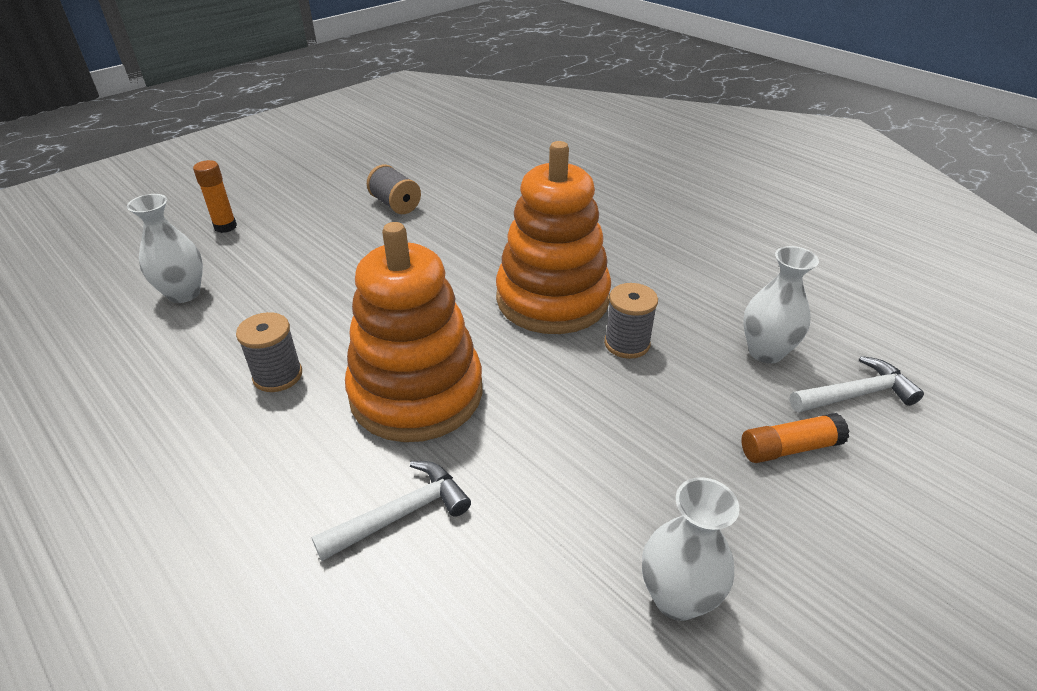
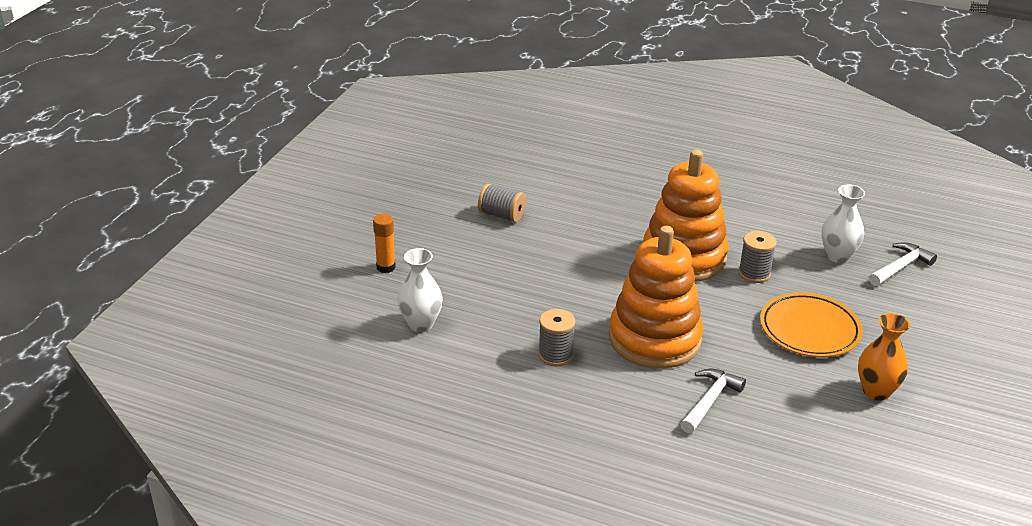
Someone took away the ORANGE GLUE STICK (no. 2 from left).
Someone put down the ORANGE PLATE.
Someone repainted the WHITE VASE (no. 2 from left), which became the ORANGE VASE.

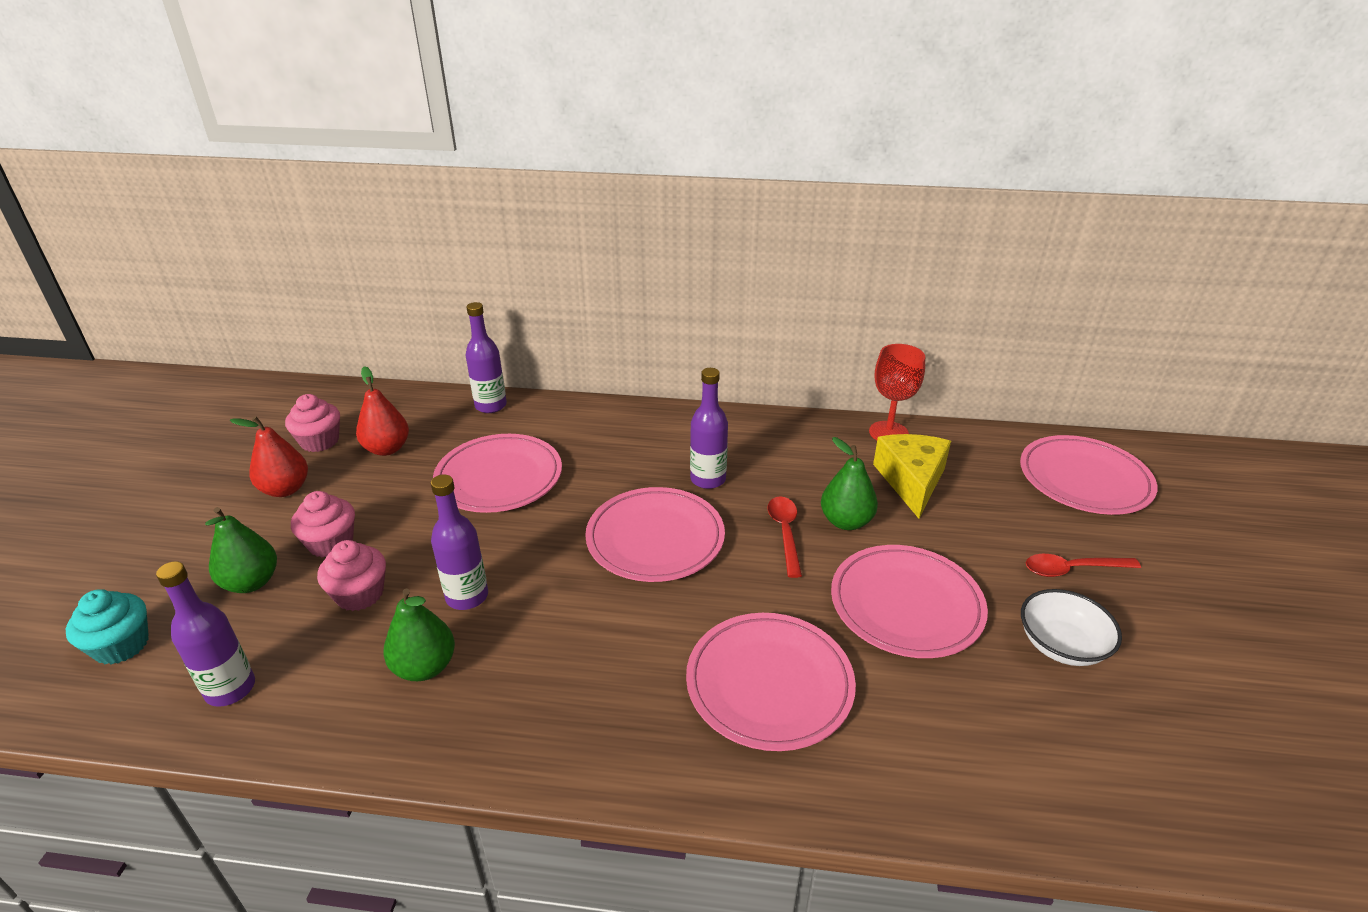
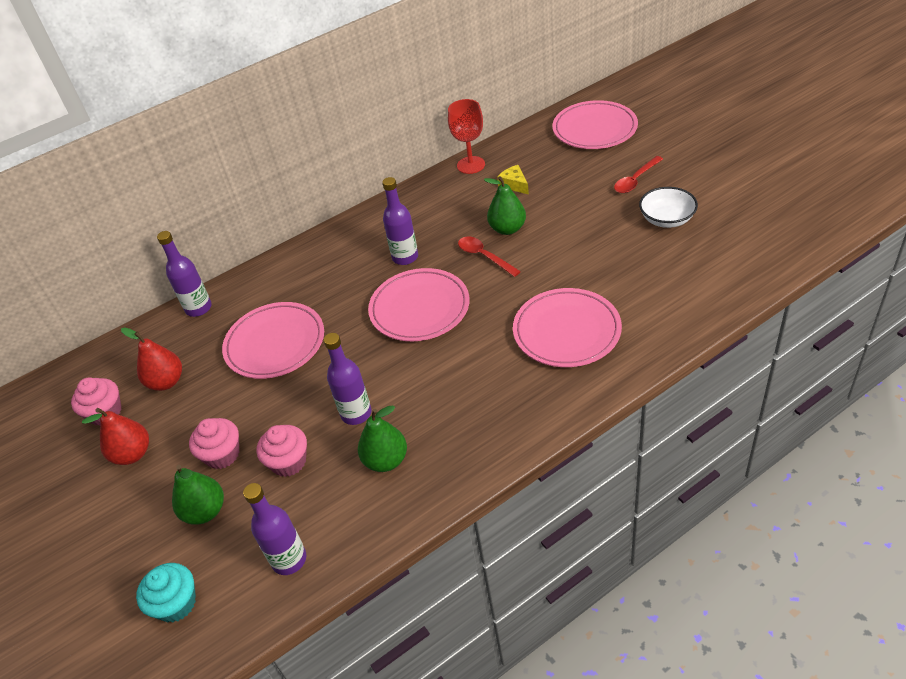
Someone took away the PINK PLATE (no. 4 from left).
Someone scaled the YELLOW CHEESE by 0.53.

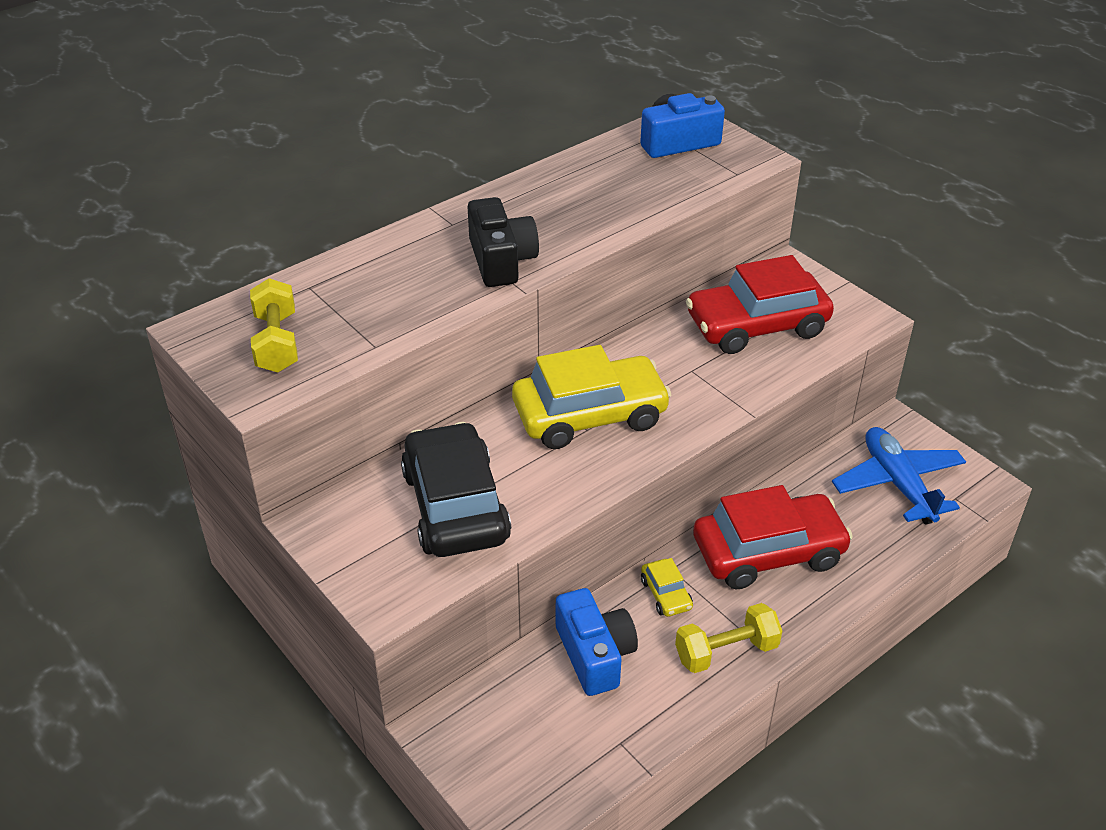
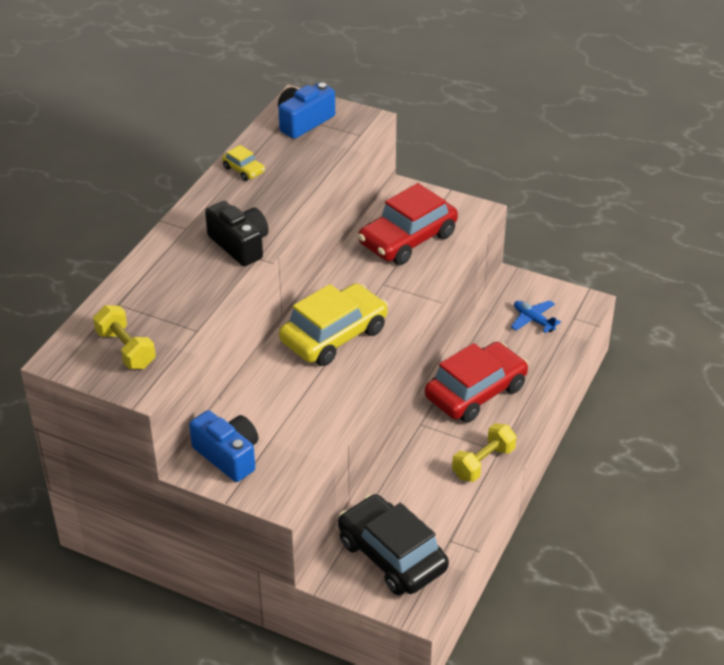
Someone carried the BLACK CAR.
Someone carried the BLUE CAMERA (no. 1 from left).
Someone carried the YELLOW CAR (no. 2 from left in the first image).
Someone scaled the BLUE PLANE by 0.57.

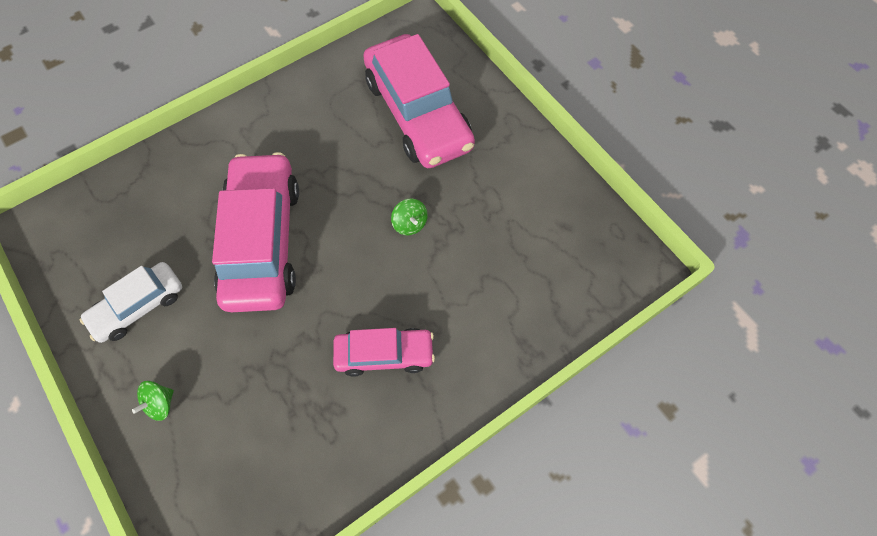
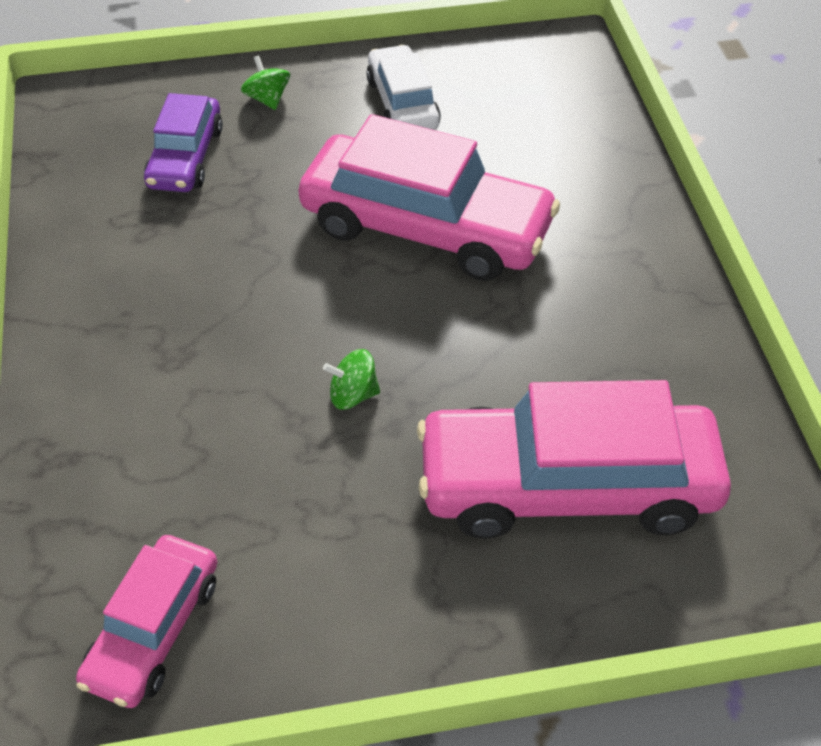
Someone put down the PURPLE CAR.
Someone carried the PINK CAR (no. 2 from left in the first image).

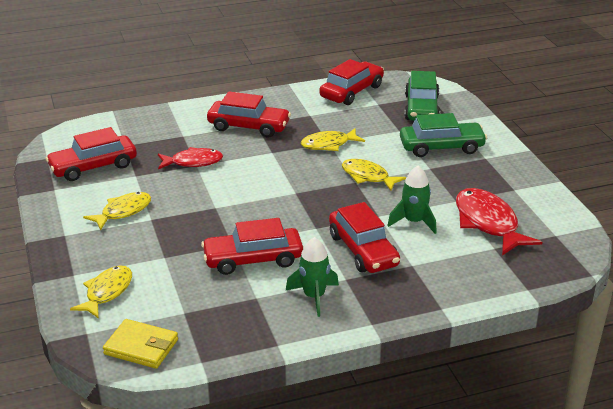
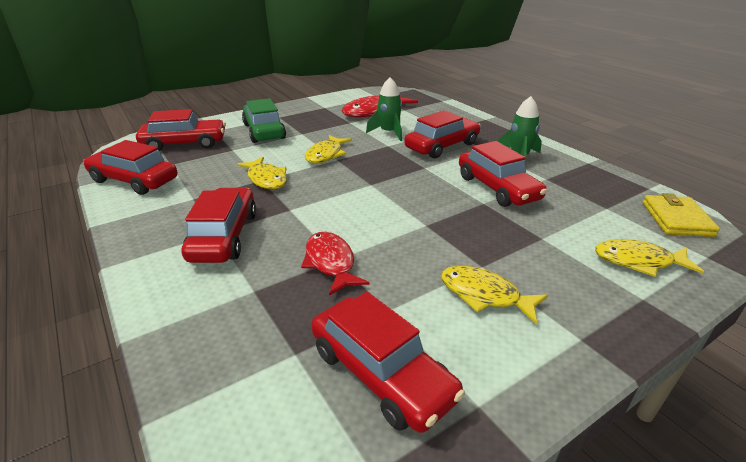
Someone repainted the GREEN CAR (no. 1 from left), which became the RED CAR (no. 2 from left).

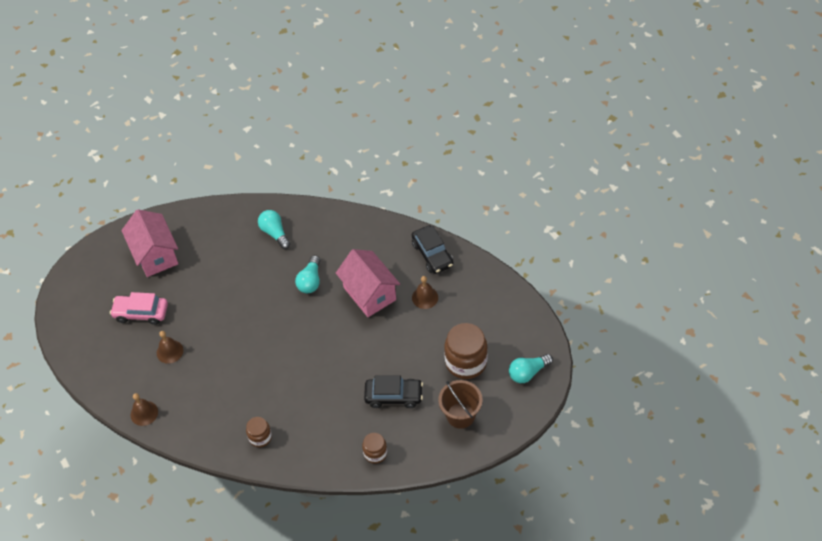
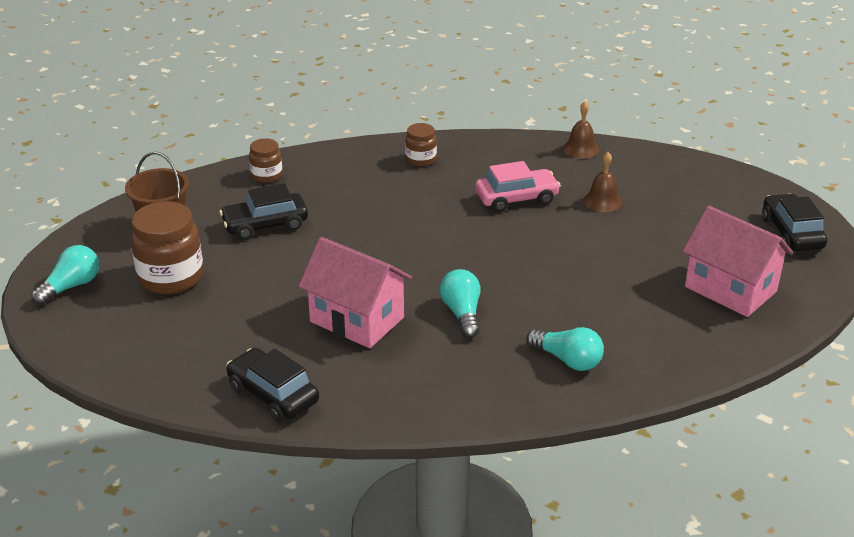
Someone took away the BROWN BELL (no. 3 from left).
Someone put down the BLACK CAR (no. 3 from left).
Someone carried the PINK CAR.

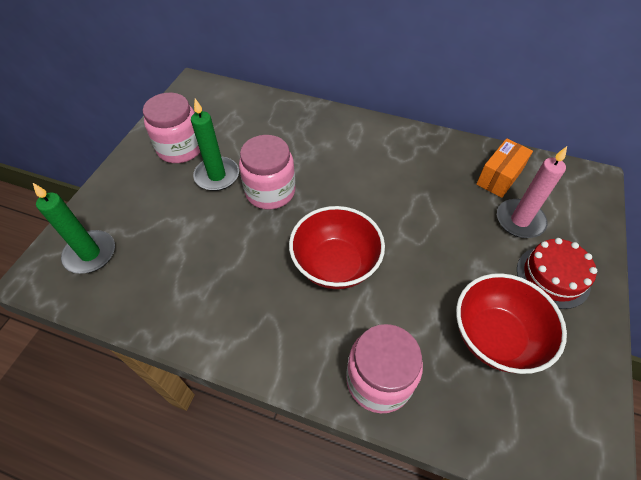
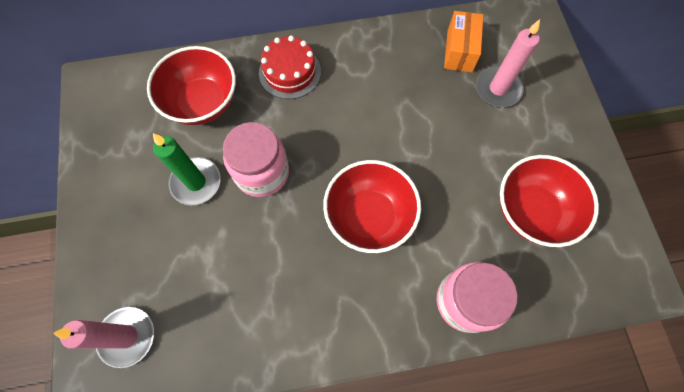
Someone took away the PINK JAR (no. 1 from left).
Someone put down the RED BOWL (no. 1 from left).
Someone carried the RED CAKE.
Someone repainted the GREEN CANDLE (no. 1 from left), which became the PINK CANDLE (no. 1 from left).

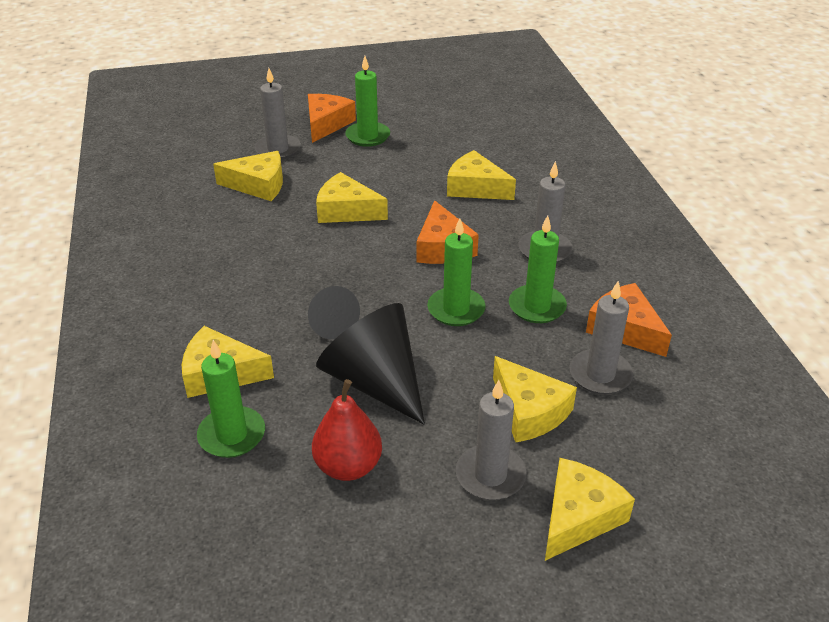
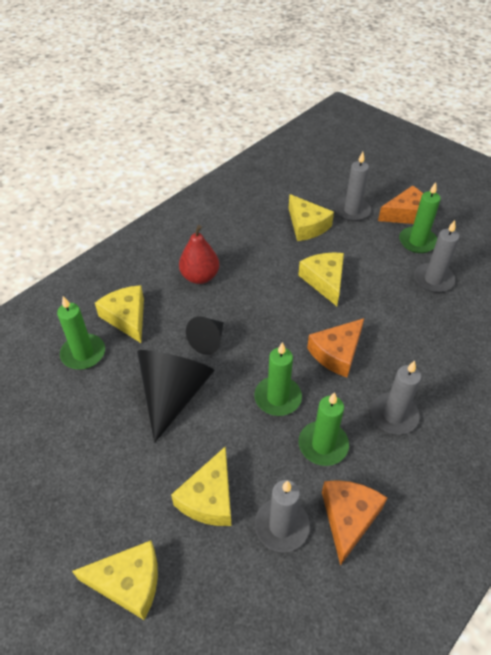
Someone took away the YELLOW CHEESE (no. 4 from left).
Someone carried the RED PEAR.
Someone carried the GREY CANDLE (no. 2 from left in the first image).

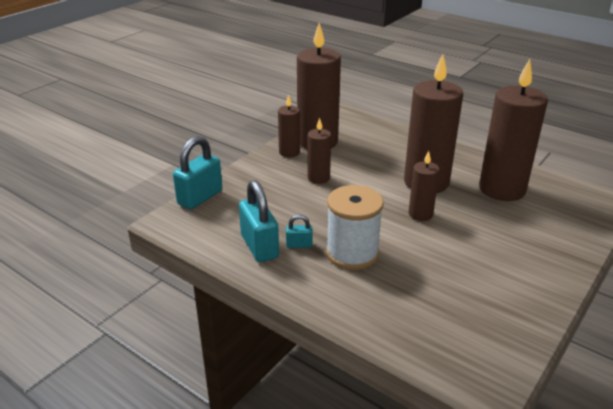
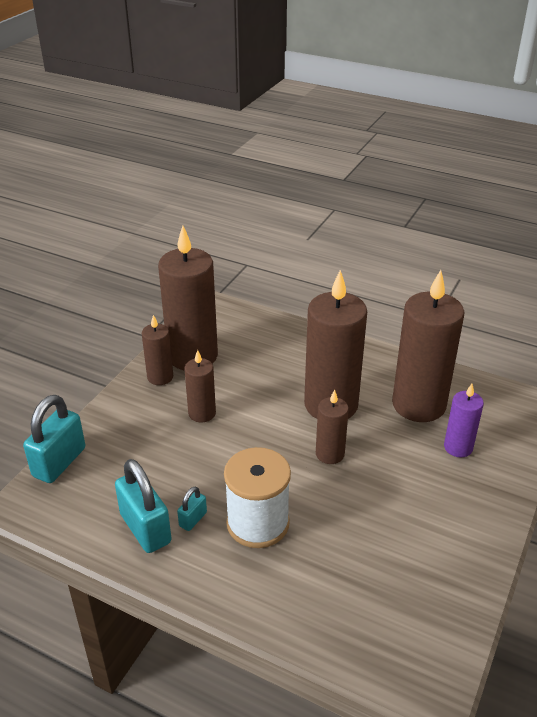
Someone put down the PURPLE CANDLE.
Someone rotated the TURQUOISE PADLOCK (no. 3 from left) by 45 degrees counterclockwise.

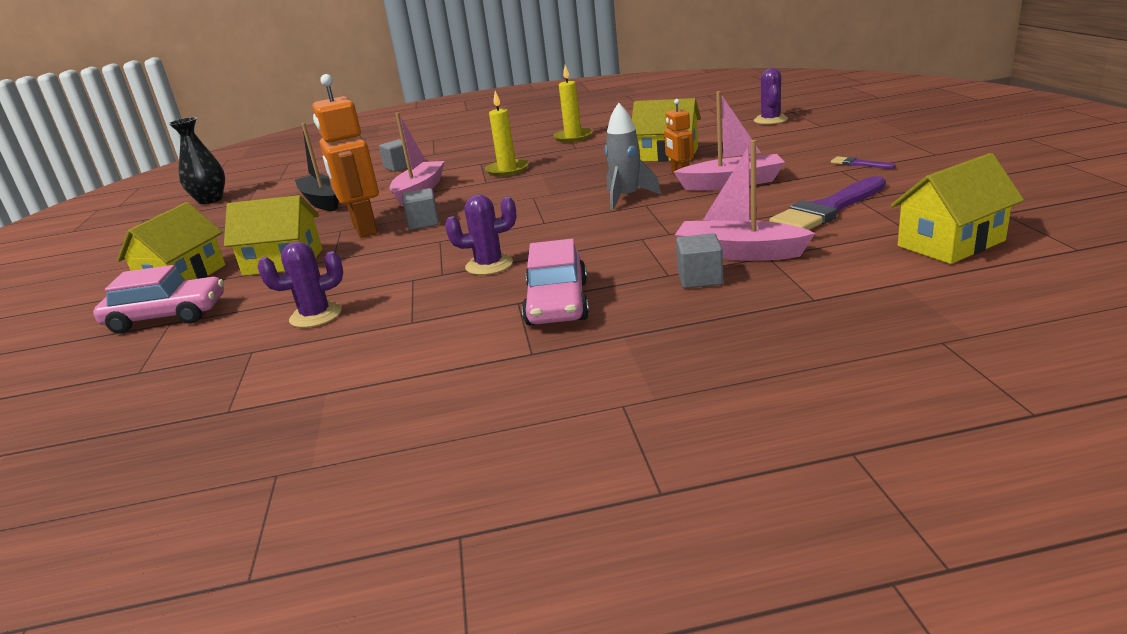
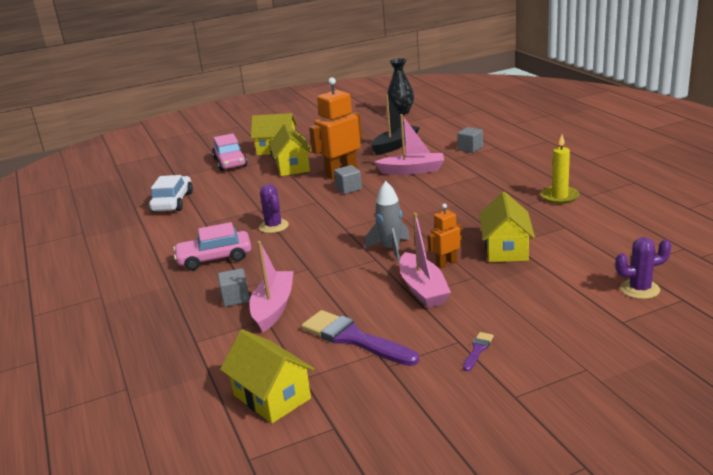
Someone took away the PURPLE CACTUS (no. 1 from left).
Someone took away the YELLOW CANDLE (no. 1 from left).
Someone put down the WHITE CAR.

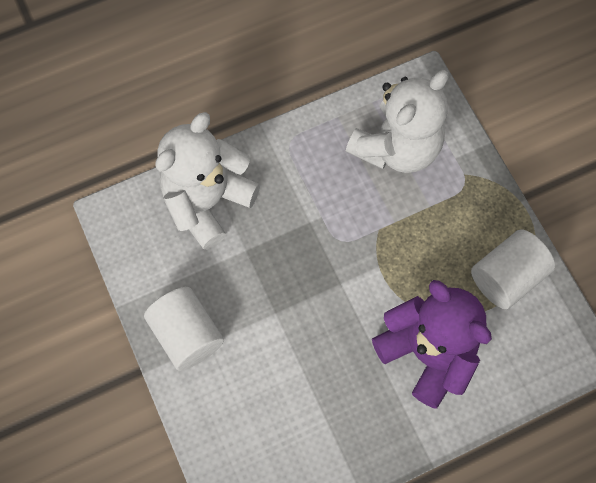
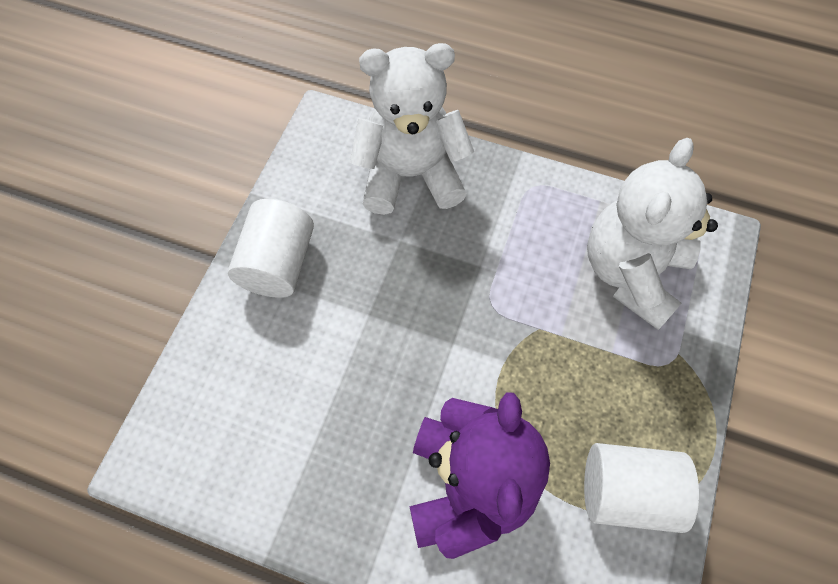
Someone rotated the WHITE TEDDY BEAR (no. 2 from left) by 120 degrees clockwise.

